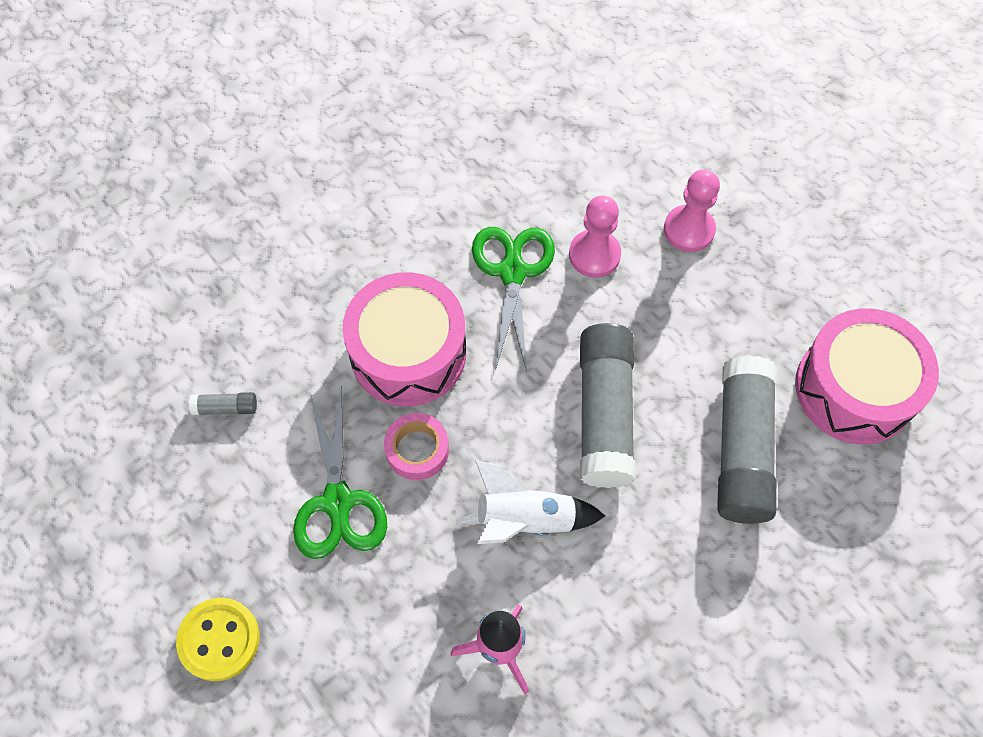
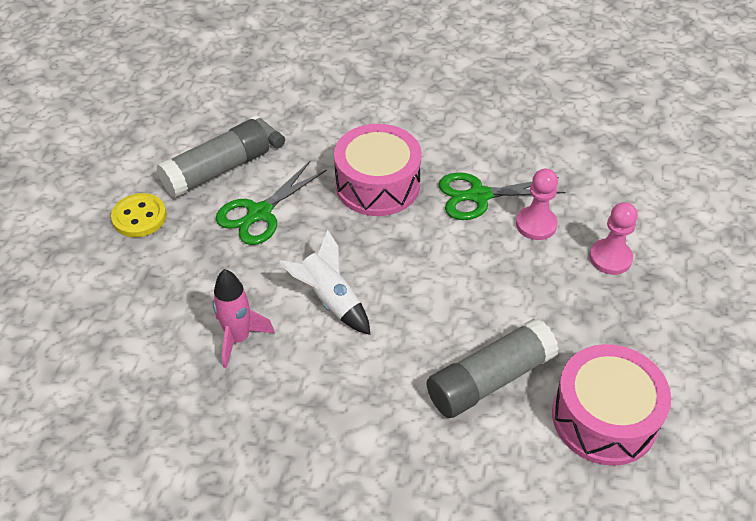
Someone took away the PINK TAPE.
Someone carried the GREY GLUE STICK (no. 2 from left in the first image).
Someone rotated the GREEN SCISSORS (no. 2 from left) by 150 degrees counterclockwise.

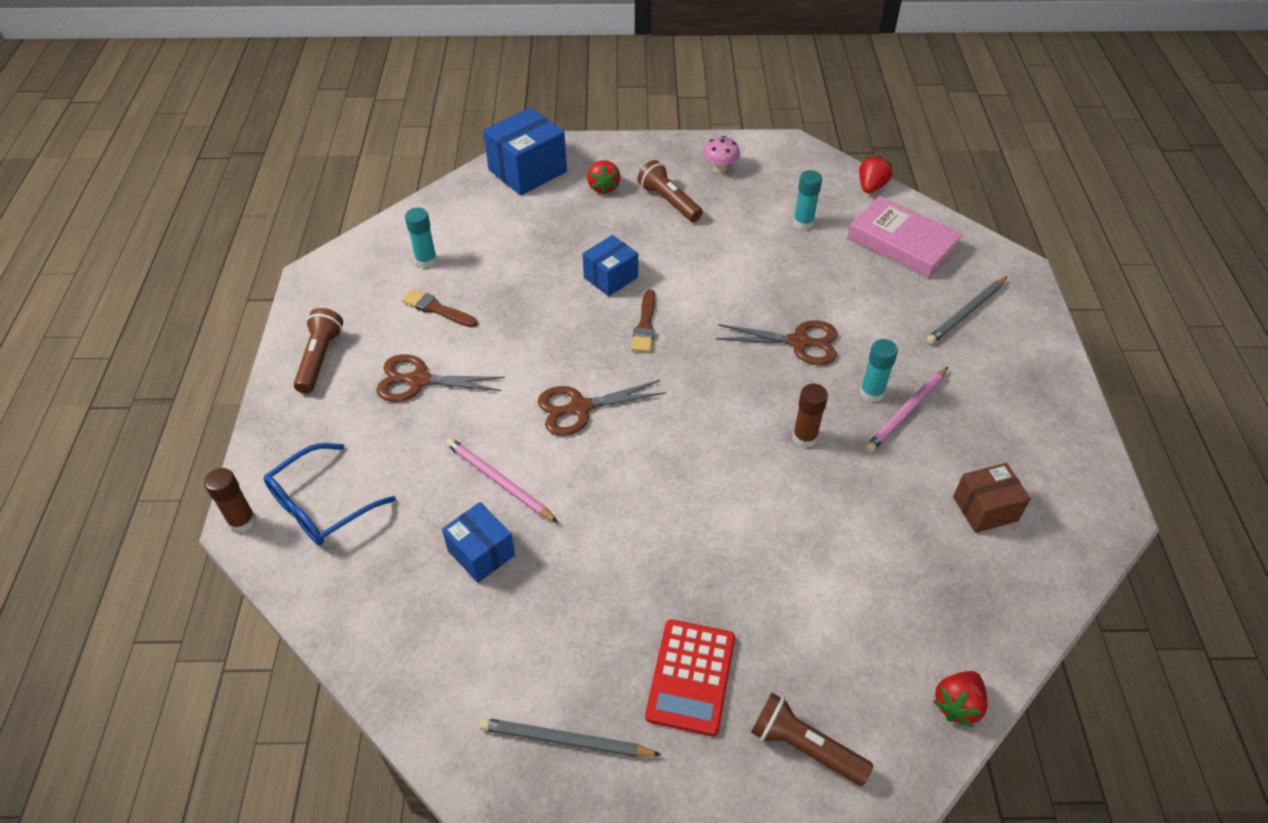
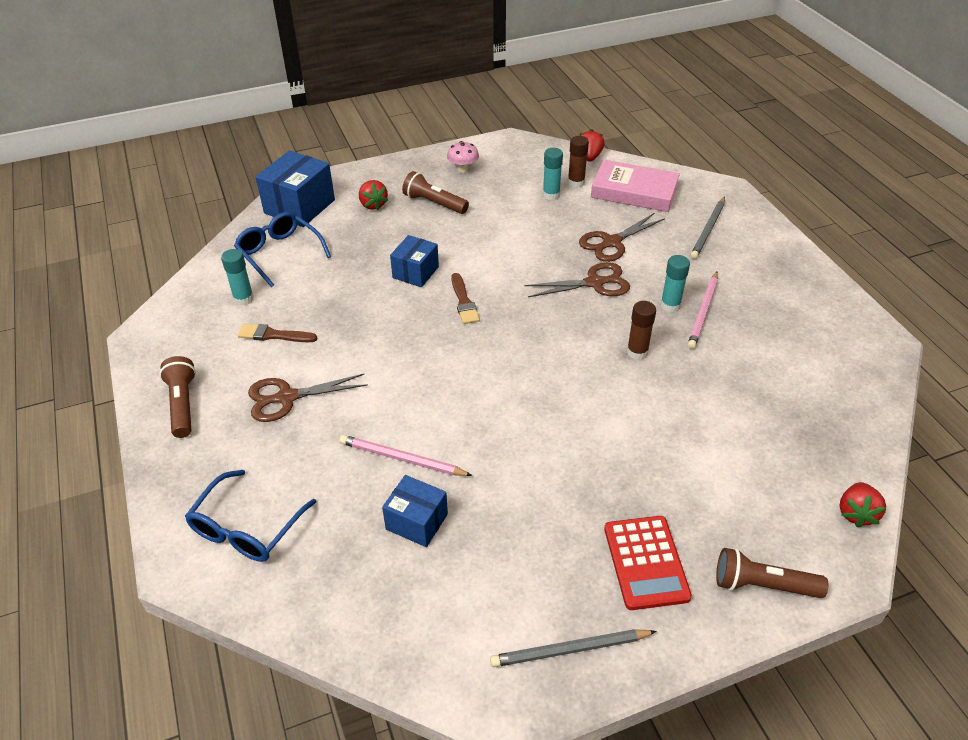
Someone took away the BROWN BOX.
Someone put down the BLUE GLASSES (no. 2 from left).
Someone carried the BROWN GLUE STICK (no. 1 from left).
Someone carried the BROWN SCISSORS (no. 2 from left in the first image).

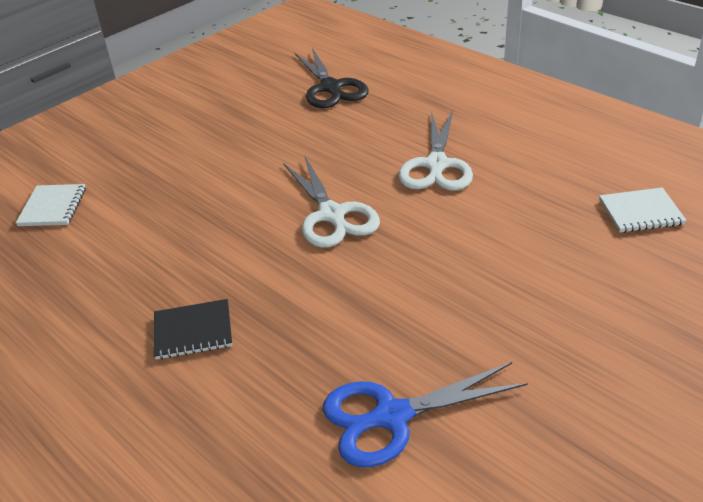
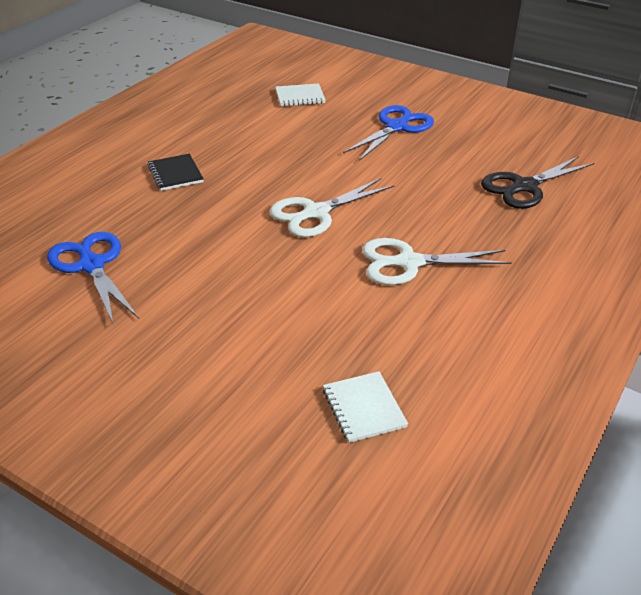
Someone put down the BLUE SCISSORS (no. 2 from left).

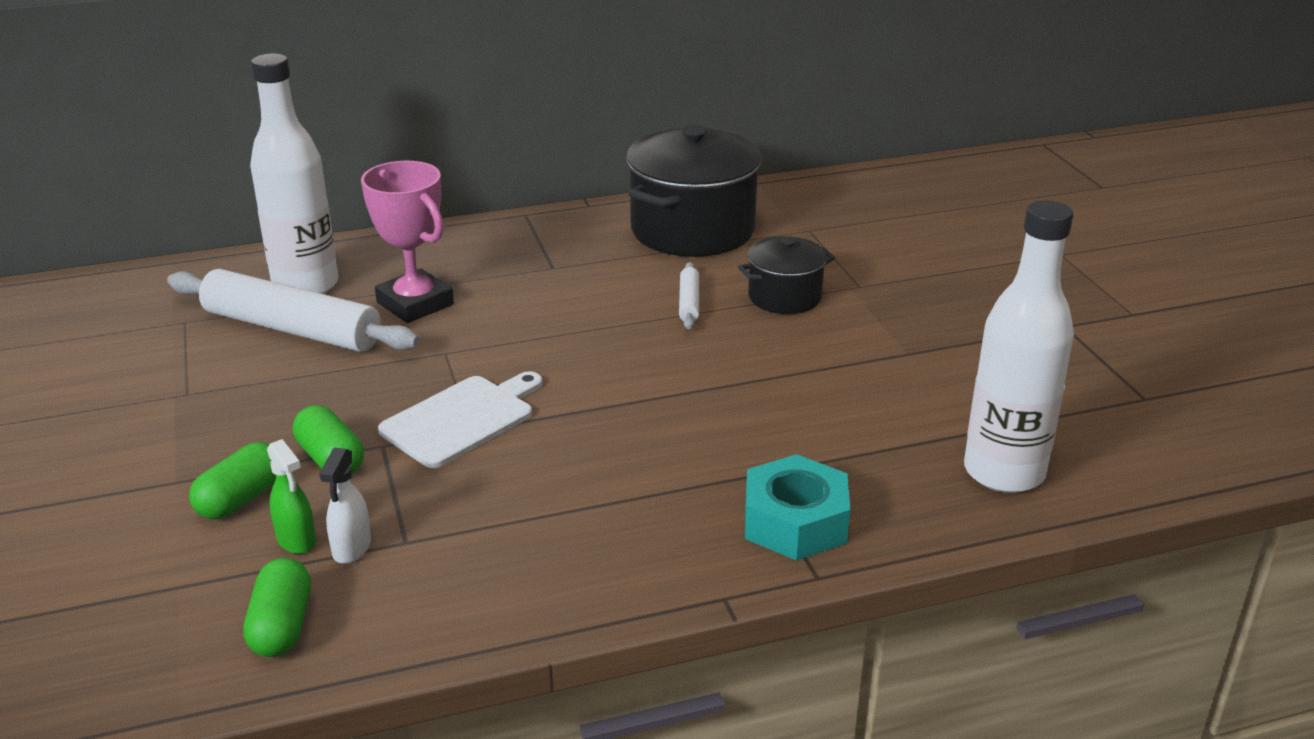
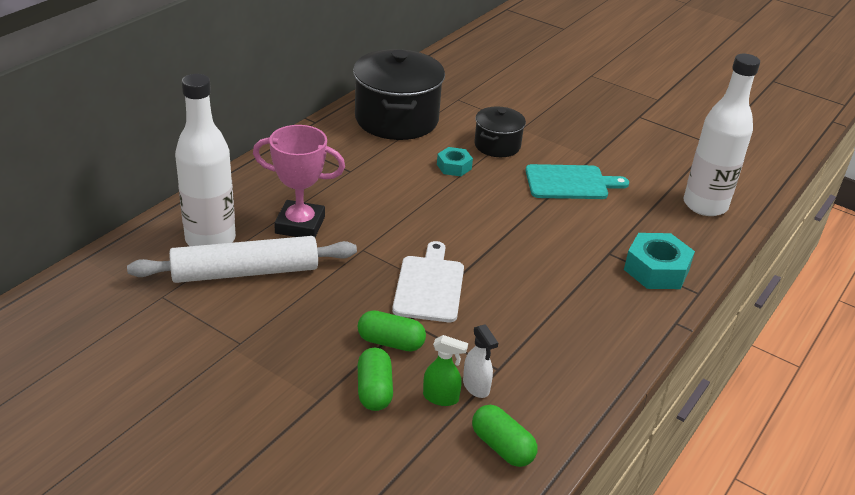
Someone put down the TURQUOISE CUTTING BOARD.
Someone swapped the WHITE ROLLING PIN (no. 2 from left) for the TURQUOISE NUT (no. 1 from left).

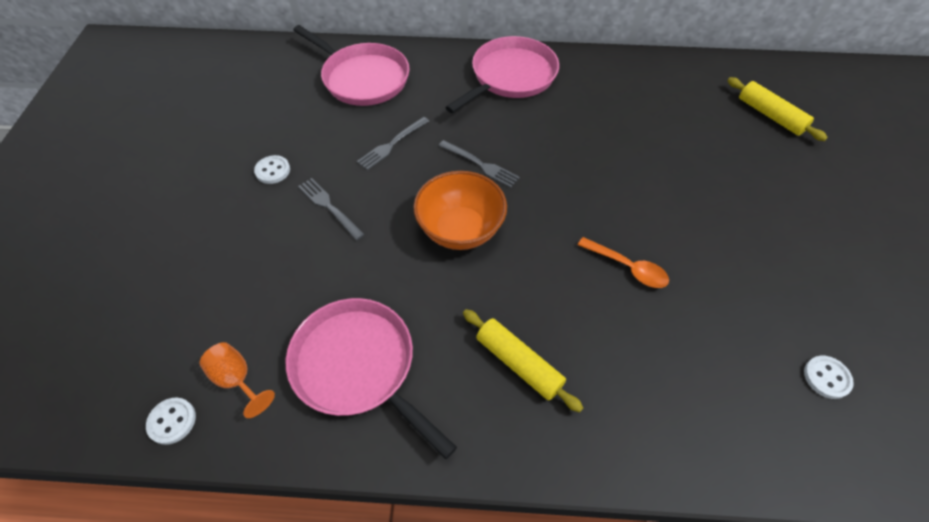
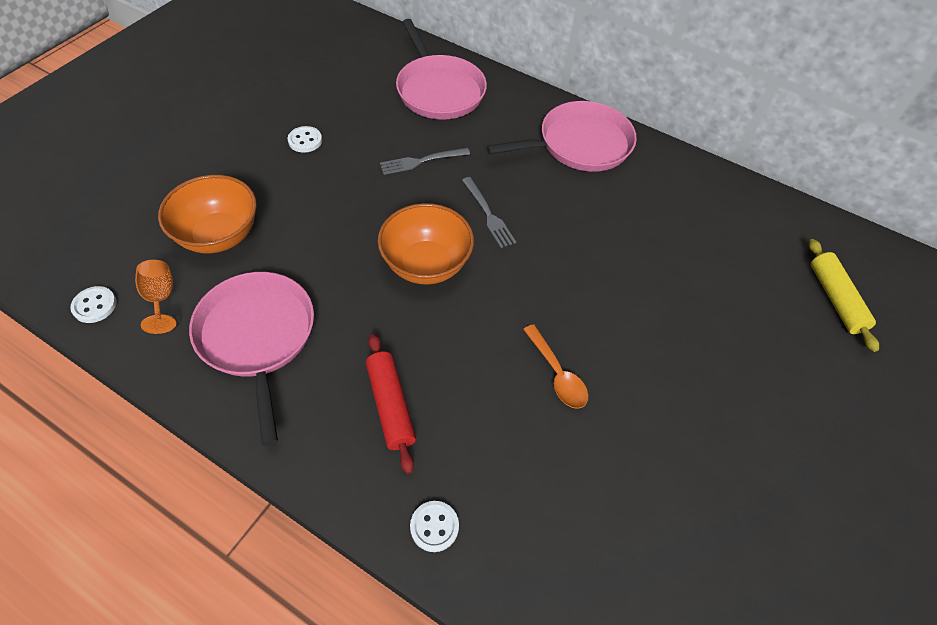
Someone took away the GREY FORK (no. 1 from left).
Someone put down the ORANGE BOWL (no. 1 from left).
Someone carried the WHITE BUTTON (no. 3 from left).
Someone repainted the YELLOW ROLLING PIN (no. 1 from left), which became the RED ROLLING PIN.

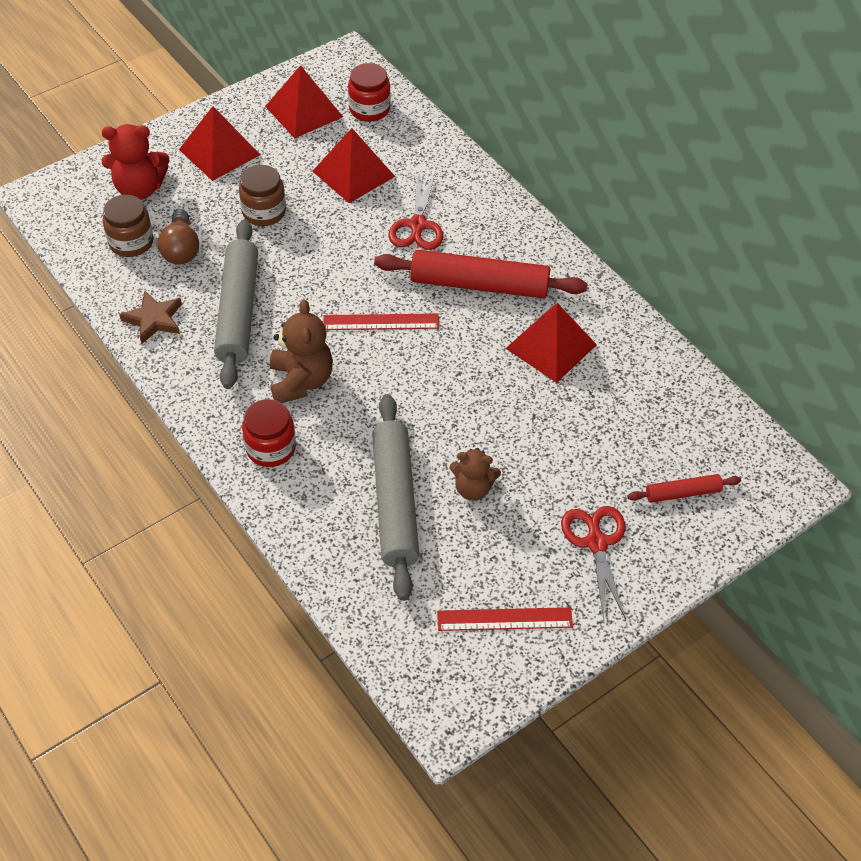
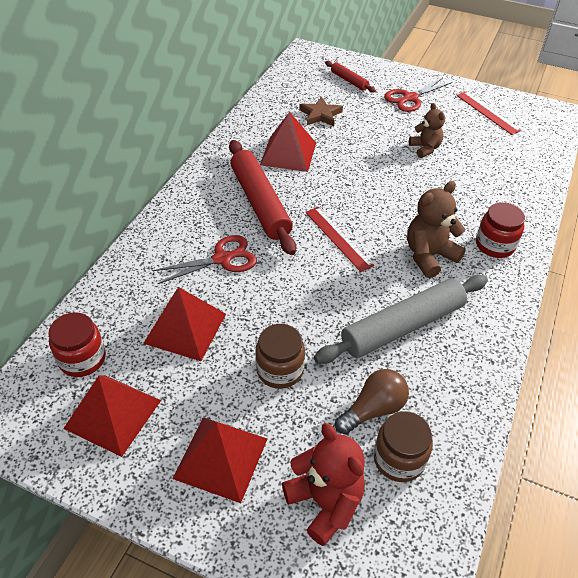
Someone took away the GREY ROLLING PIN (no. 2 from left).
Someone carried the BROWN STAR.

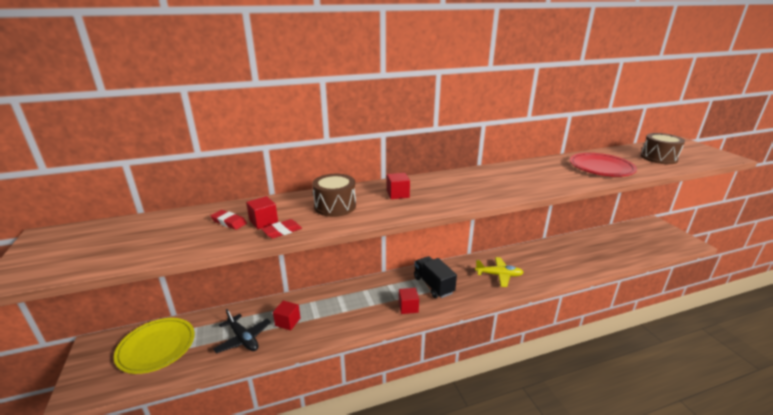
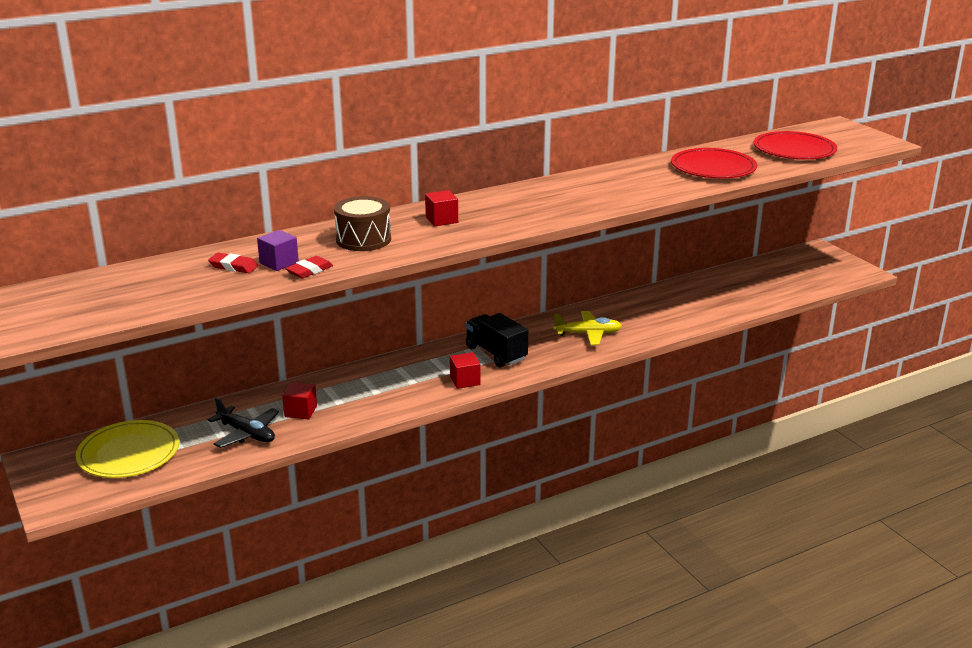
Someone swapped the BROWN DRUM (no. 2 from left) for the RED PLATE (no. 2 from left).
Someone repainted the RED CUBE (no. 1 from left), which became the PURPLE CUBE.

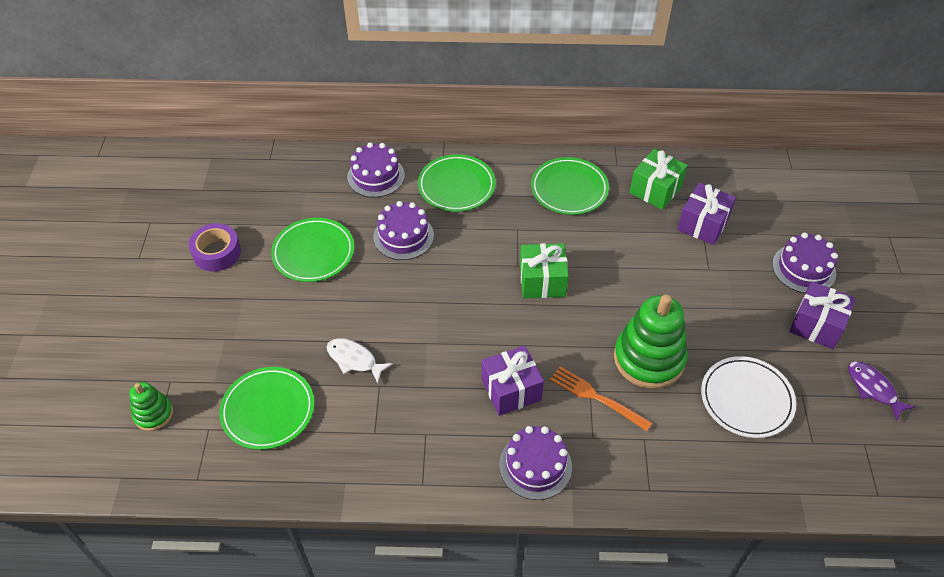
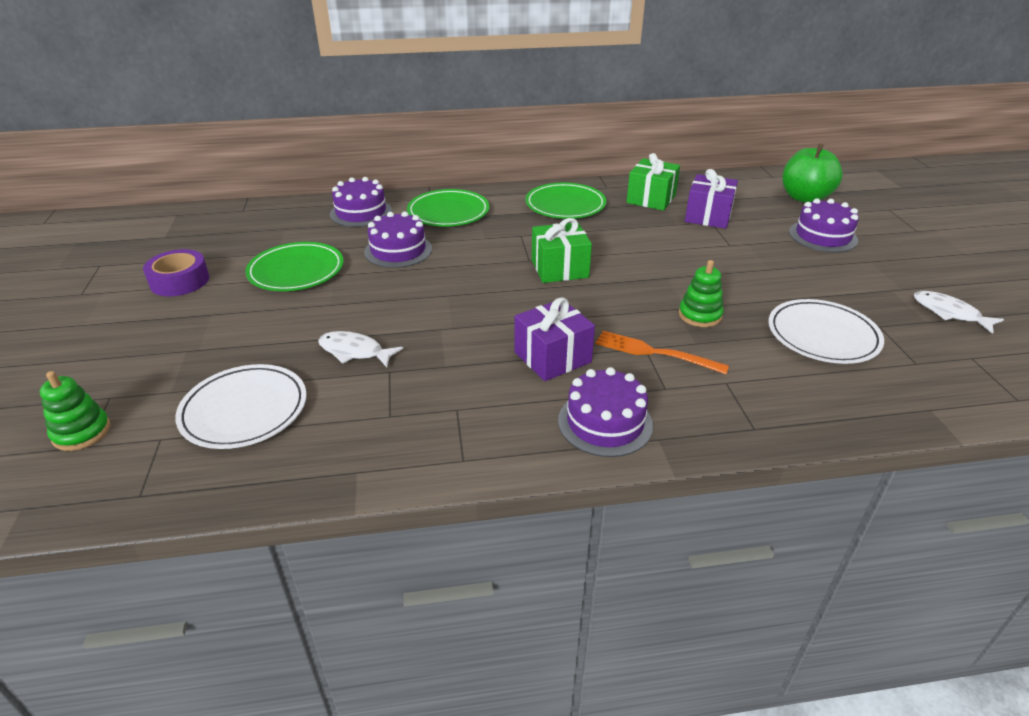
Someone took away the PURPLE GIFT (no. 3 from left).
Someone put down the GREEN APPLE.
Someone repainted the GREEN PLATE (no. 1 from left), which became the WHITE PLATE (no. 1 from left).
Someone repainted the PURPLE FISH, which became the WHITE FISH (no. 2 from left).
Someone scaled the GREEN STACKING TOY (no. 2 from left) by 0.52.

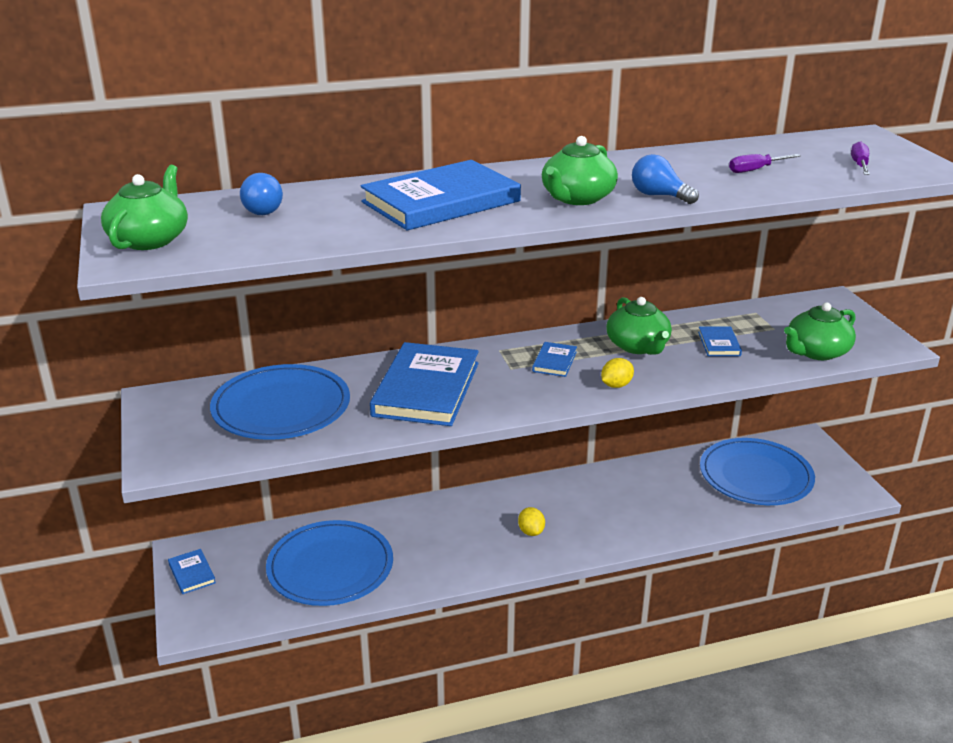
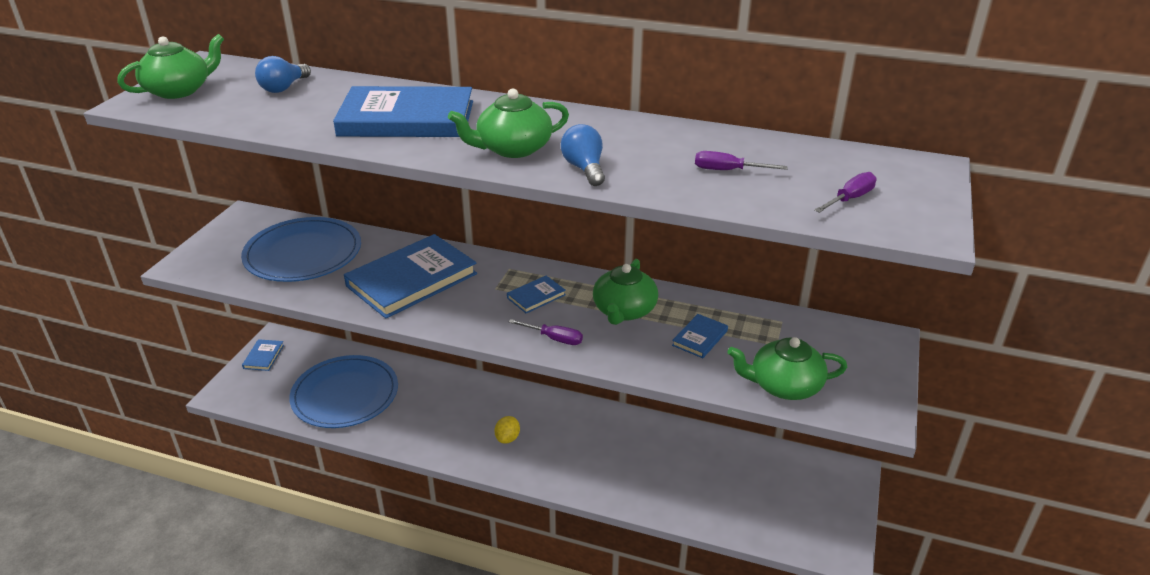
Someone took away the BLUE PLATE (no. 3 from left).
Someone swapped the YELLOW LEMON (no. 2 from left) for the PURPLE SCREWDRIVER (no. 1 from left).

